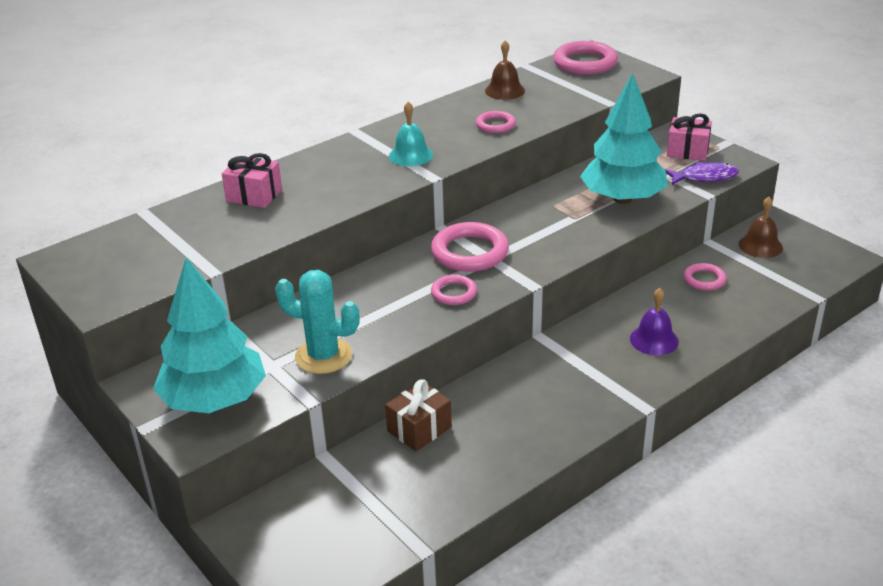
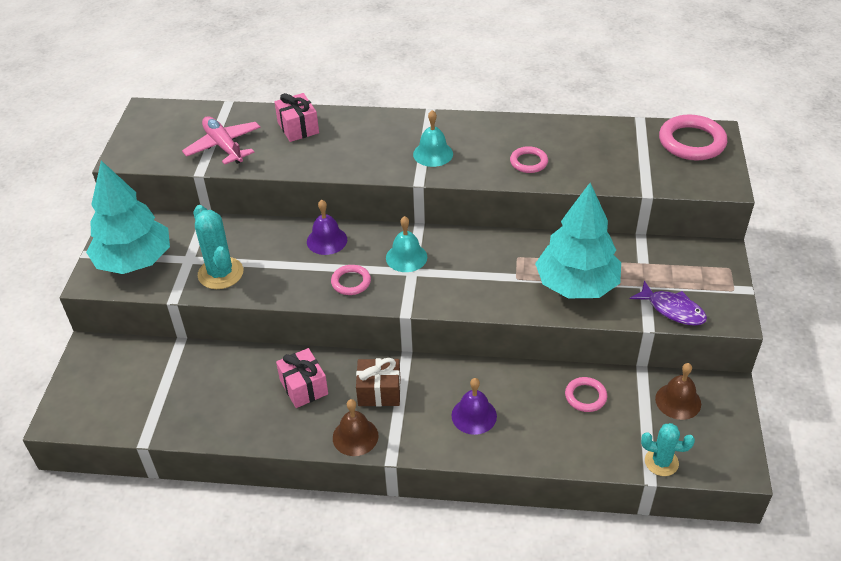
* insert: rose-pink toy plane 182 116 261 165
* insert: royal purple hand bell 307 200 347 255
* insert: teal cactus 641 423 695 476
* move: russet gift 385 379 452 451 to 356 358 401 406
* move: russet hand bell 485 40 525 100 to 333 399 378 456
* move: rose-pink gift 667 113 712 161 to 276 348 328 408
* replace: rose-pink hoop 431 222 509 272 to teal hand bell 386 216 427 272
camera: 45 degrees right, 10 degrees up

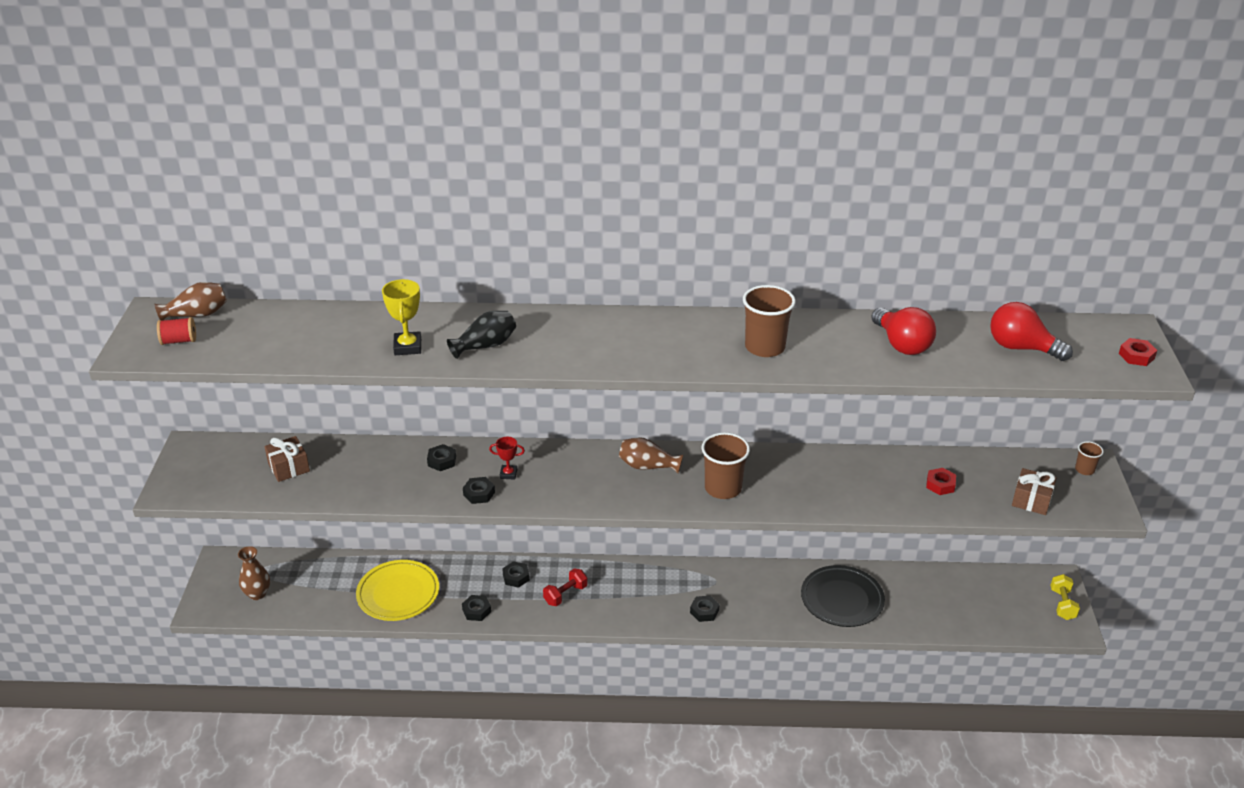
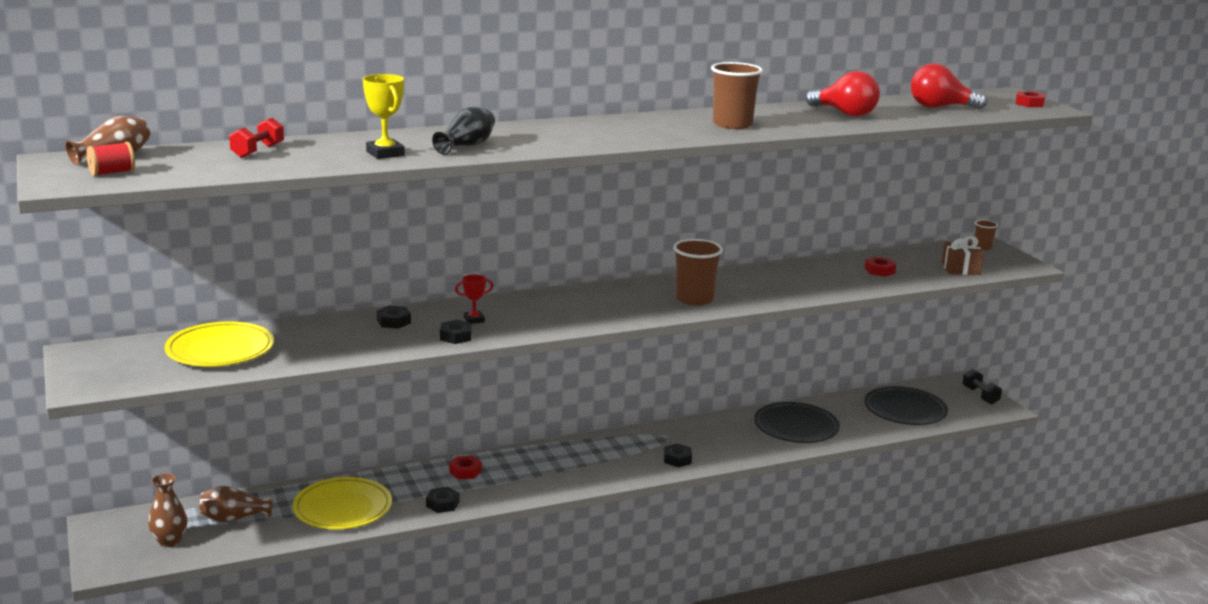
* insert: black plate 864 386 948 425
* move: scarlet free weight 543 568 588 606 to 229 117 284 158
* move: russet flower vase 619 437 683 473 to 199 486 273 522
* replace: russet gift 265 436 310 482 to golden plate 164 322 274 367
* recolor: black hexagon nut 502 561 530 588 to scarlet hexagon nut 449 456 482 479
* recolor: golden free weight 1051 574 1080 620 to black free weight 962 369 1002 405
camera: 25 degrees left, 15 degrees down

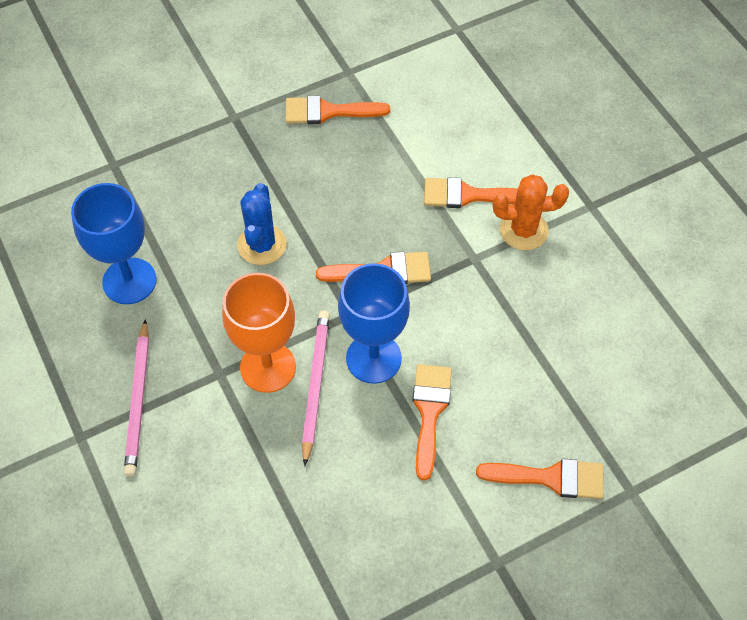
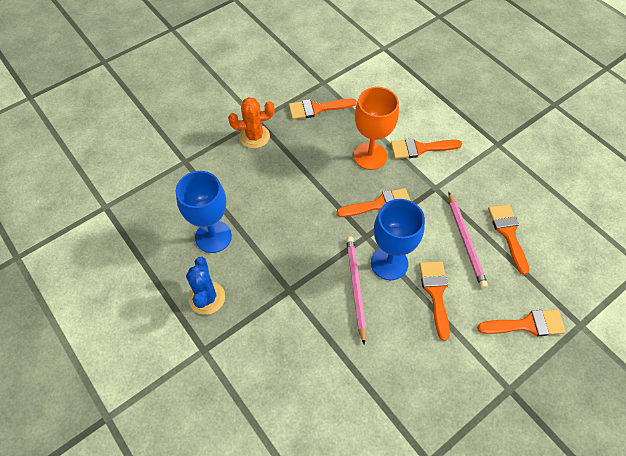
* insert: orange-coloured brush 488 204 529 275
* move: rose-pink pencil 124 319 149 477 to 448 192 488 288
* move: orange-coloured goblet 222 273 296 393 to 354 87 399 170
* move: cobalt cactus 237 183 286 265 to 186 257 225 315
* move: orange-coloured cactus 493 174 569 250 to 228 97 275 149
camera: 10 degrees left, 0 degrees up

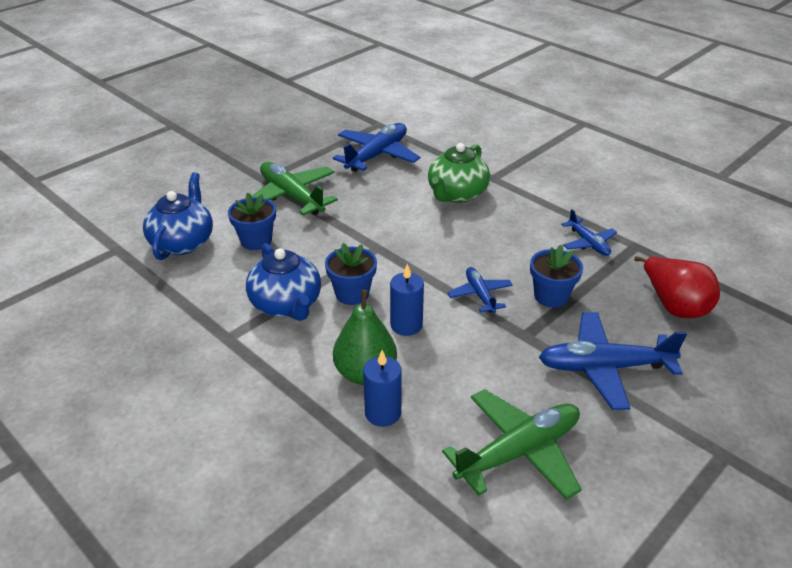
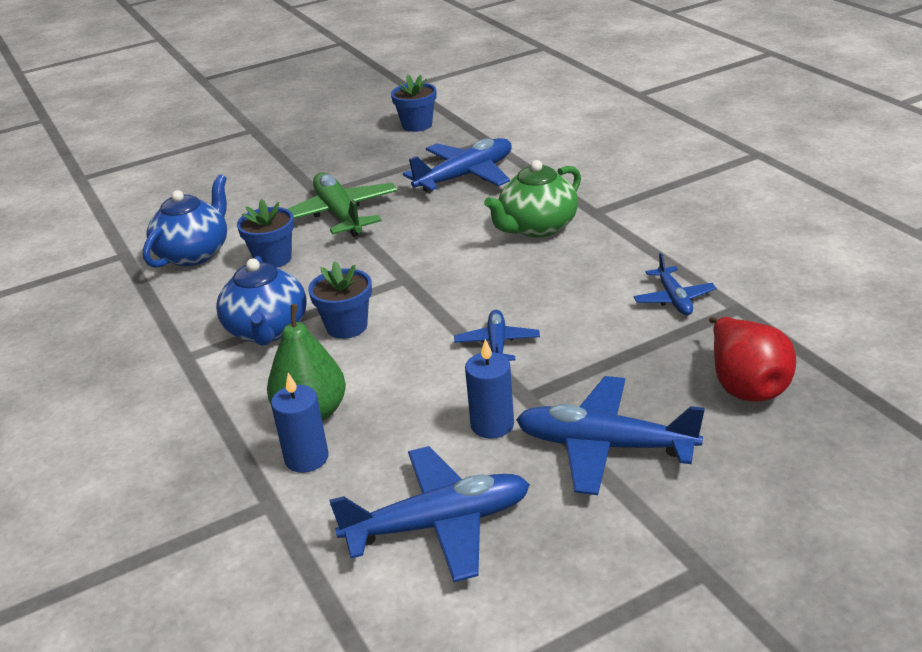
* move: cobalt pillar candle 390 264 424 336 to 465 339 514 439
* move: cobalt plant pot 530 245 583 308 to 391 74 437 132
* recolor: green toy plane 442 389 582 500 to cobalt toy plane 329 446 530 582
camera: 20 degrees right, 5 degrees down

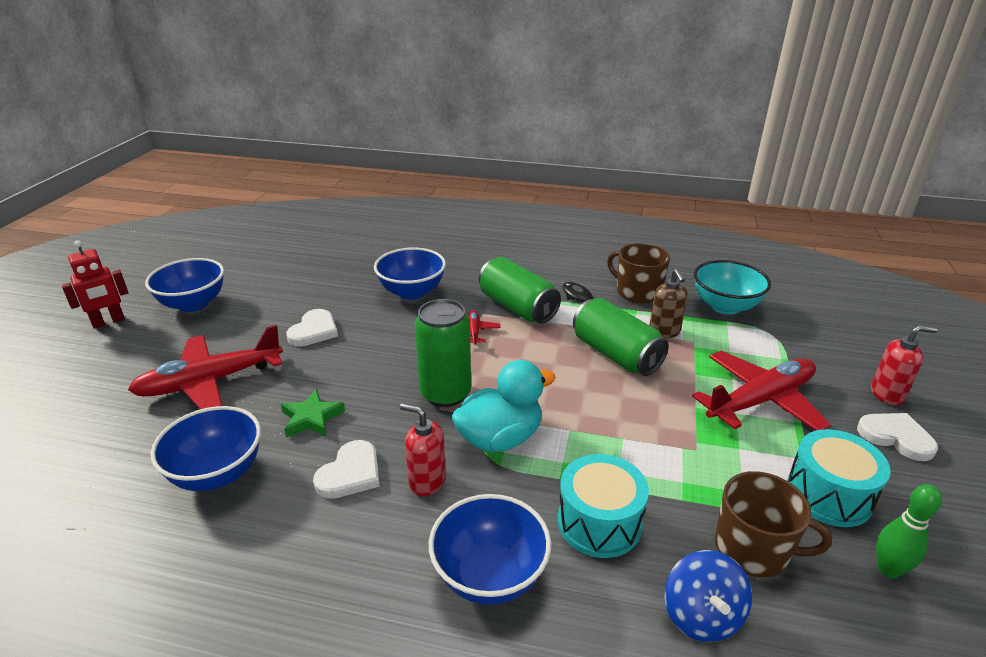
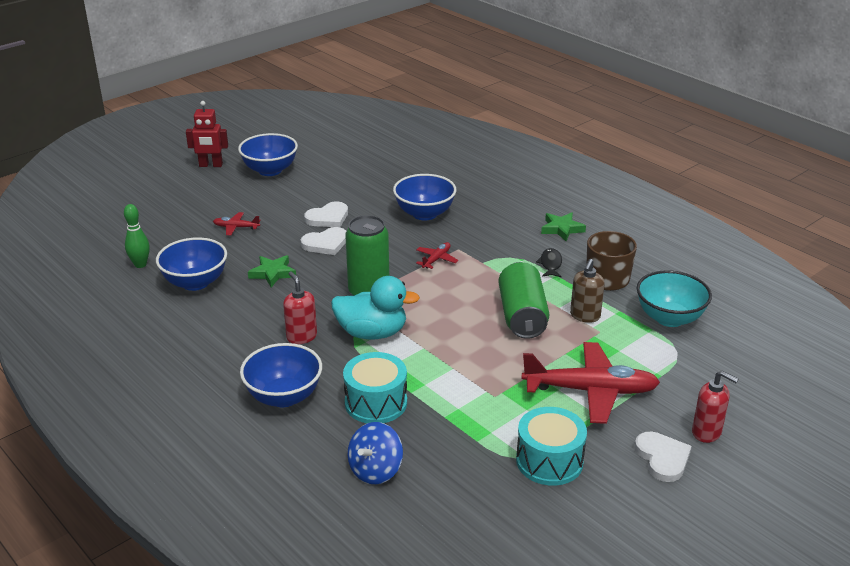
* delete: green soda can 479 257 561 324
* delete: russet mug 715 471 832 577
* insert: green star 541 212 586 241
* move: pure white heart shape 313 440 380 499 to 301 227 346 255
* move: green bowling pin 876 484 942 579 to 124 204 150 268
* resize: scarlet toy plane 128 325 283 409 = 213 212 261 236 x0.44
camera: 35 degrees right, 0 degrees up

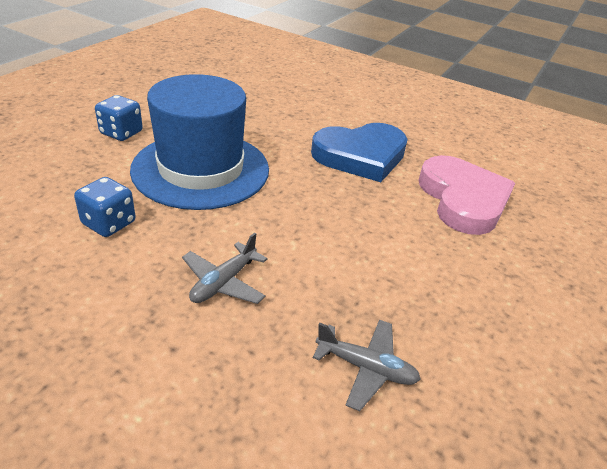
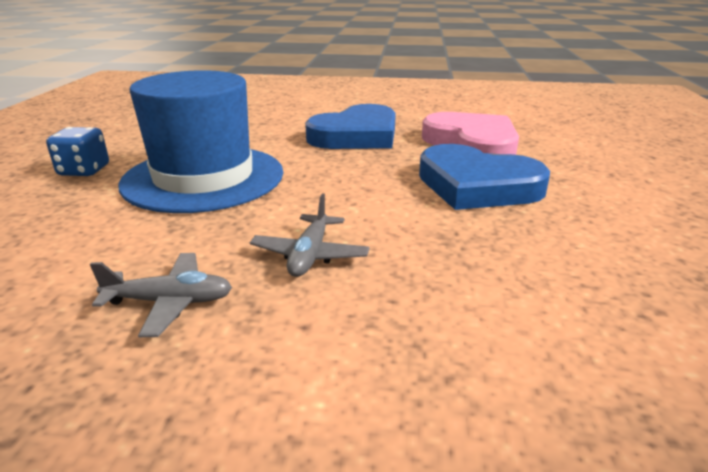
* delete: cobalt game die 74 177 136 237
* insert: cobalt heart shape 419 144 550 210
* move: ash-grey toy plane 313 320 421 411 to 90 253 232 337
camera: 20 degrees left, 10 degrees down

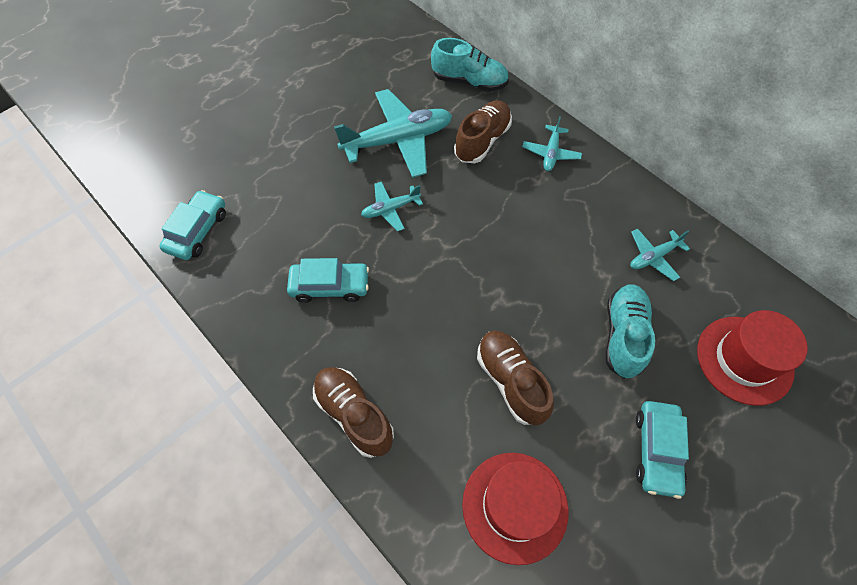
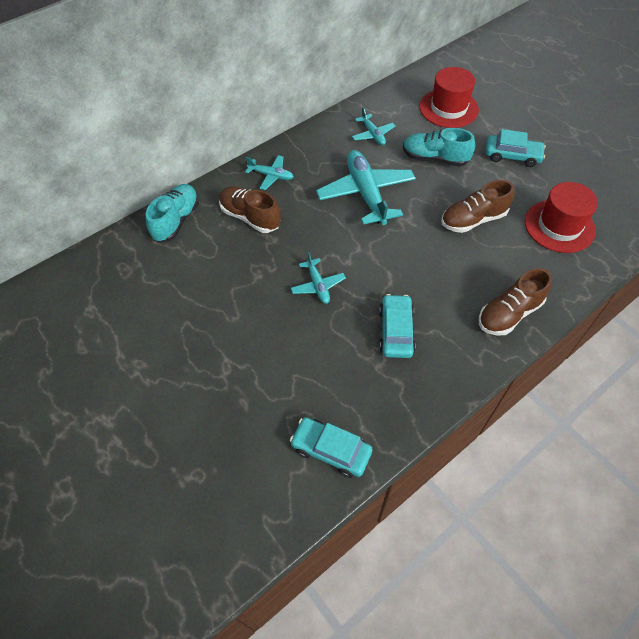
* move: teal toy plane 334 89 452 178 to 316 150 416 225
camera: 85 degrees left, 5 degrees down

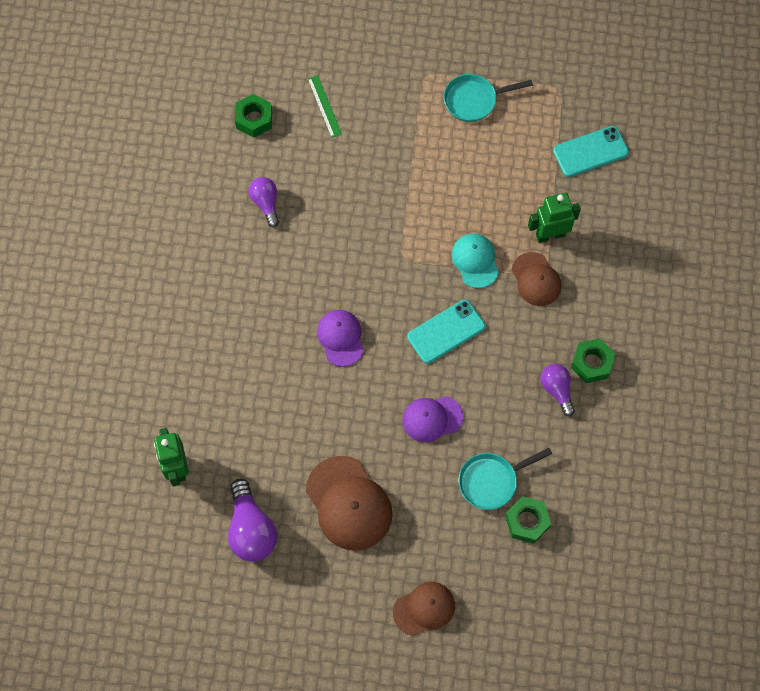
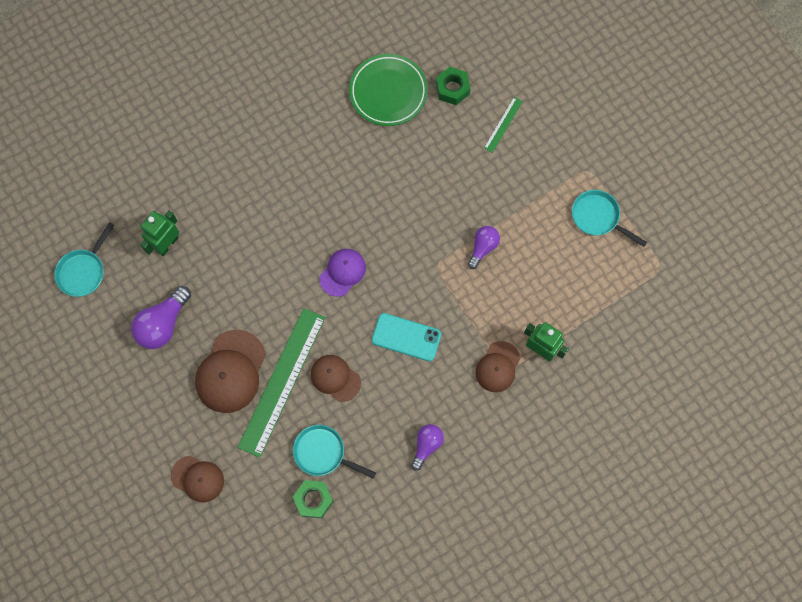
* delete: teal cap 451 234 499 288
* delete: teal smartphone 553 126 629 177
* delete: green hexagon nut 571 338 616 383
* insert: teal pan 54 222 114 297
* insert: green straightedge 238 308 325 458
* insert: green plate 349 54 428 126
* move: royal purple lightbulb 249 177 279 227 to 468 226 500 269
* recolor: royal purple cap 403 396 463 442 to russet cap 311 355 361 402
camera: 50 degrees right, 5 degrees up

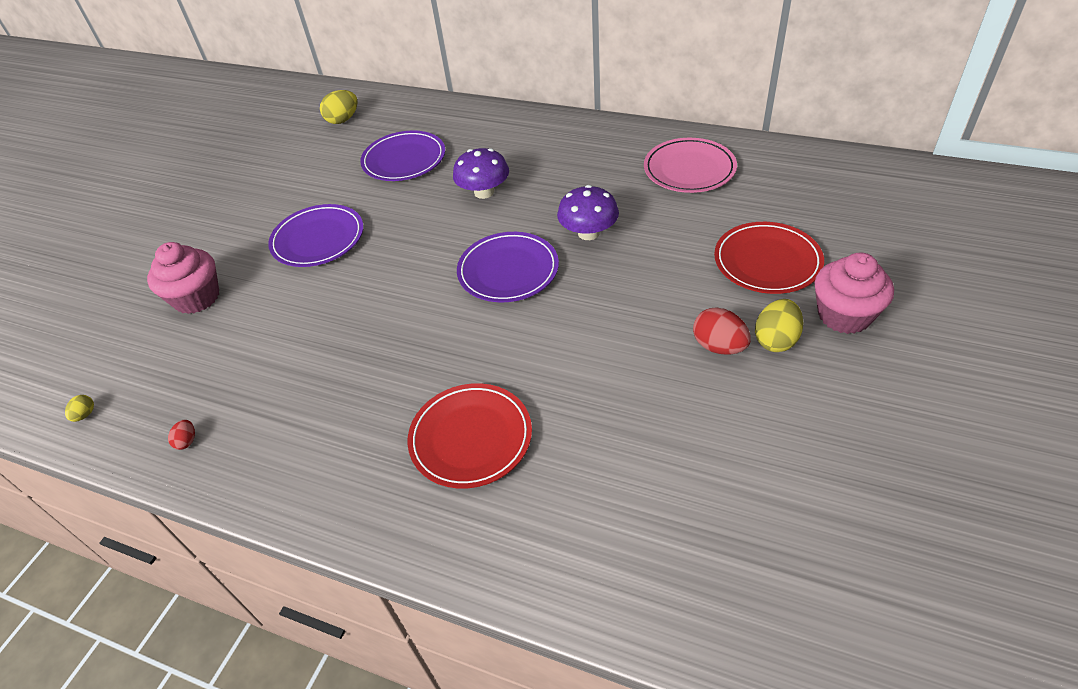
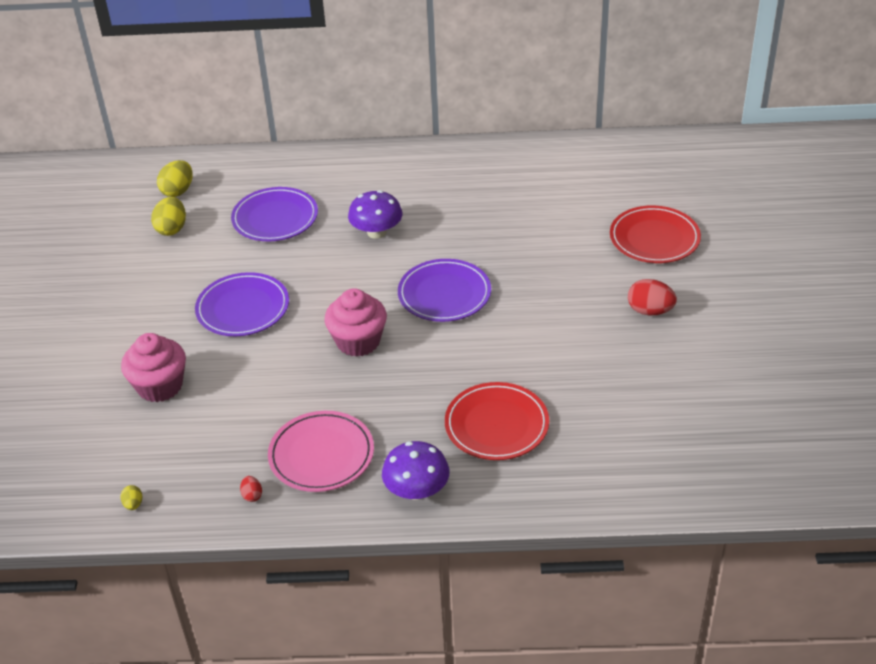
* move: royal purple fungus 557 185 619 240 to 382 441 449 500
* move: rose-pink plate 644 138 737 193 to 268 411 374 492
* move: golden toy egg 755 299 803 352 to 151 197 186 236
* move: rose-pink muffin 815 252 894 334 to 325 288 387 357
camera: 25 degrees left, 5 degrees down

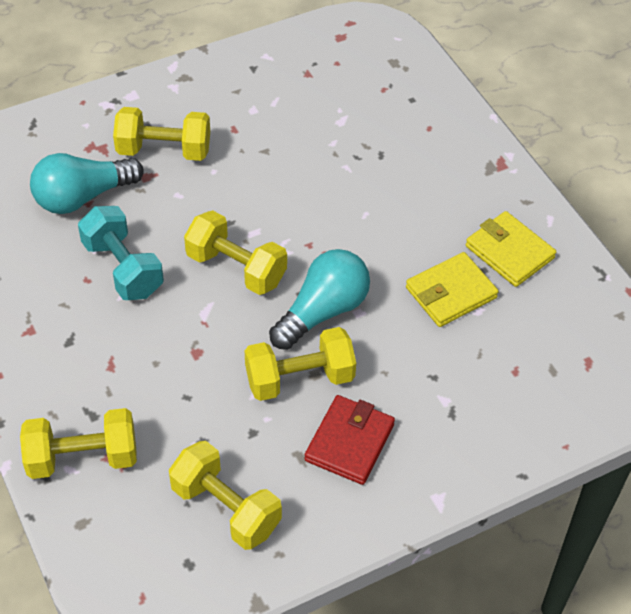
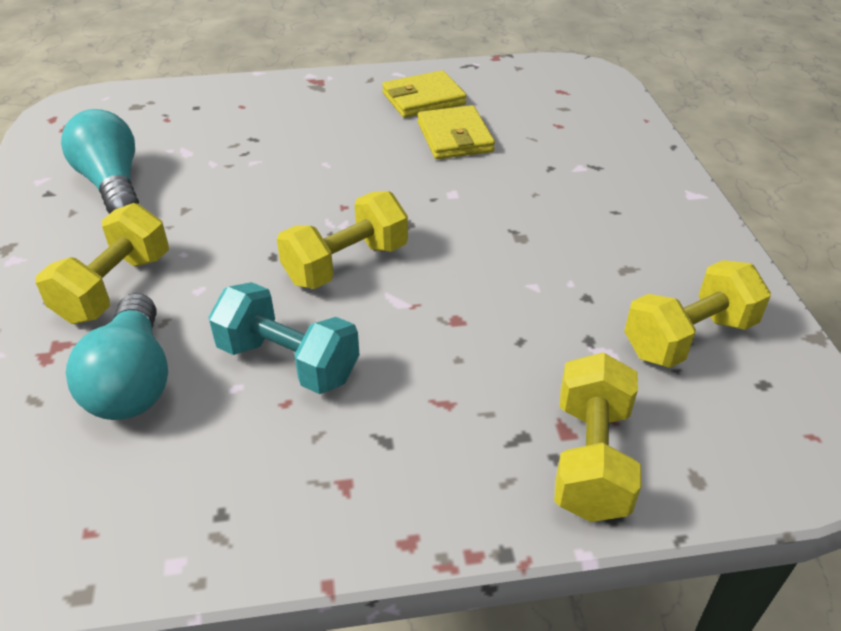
* delete: golden free weight 245 327 356 401
* delete: scarlet wallet 304 395 395 485
* move: teal lightbulb 269 249 370 350 to 61 109 139 214
* rotate: teal free weight 78 206 164 300 = 208 282 360 394 45 degrees clockwise
camera: 70 degrees left, 10 degrees down

